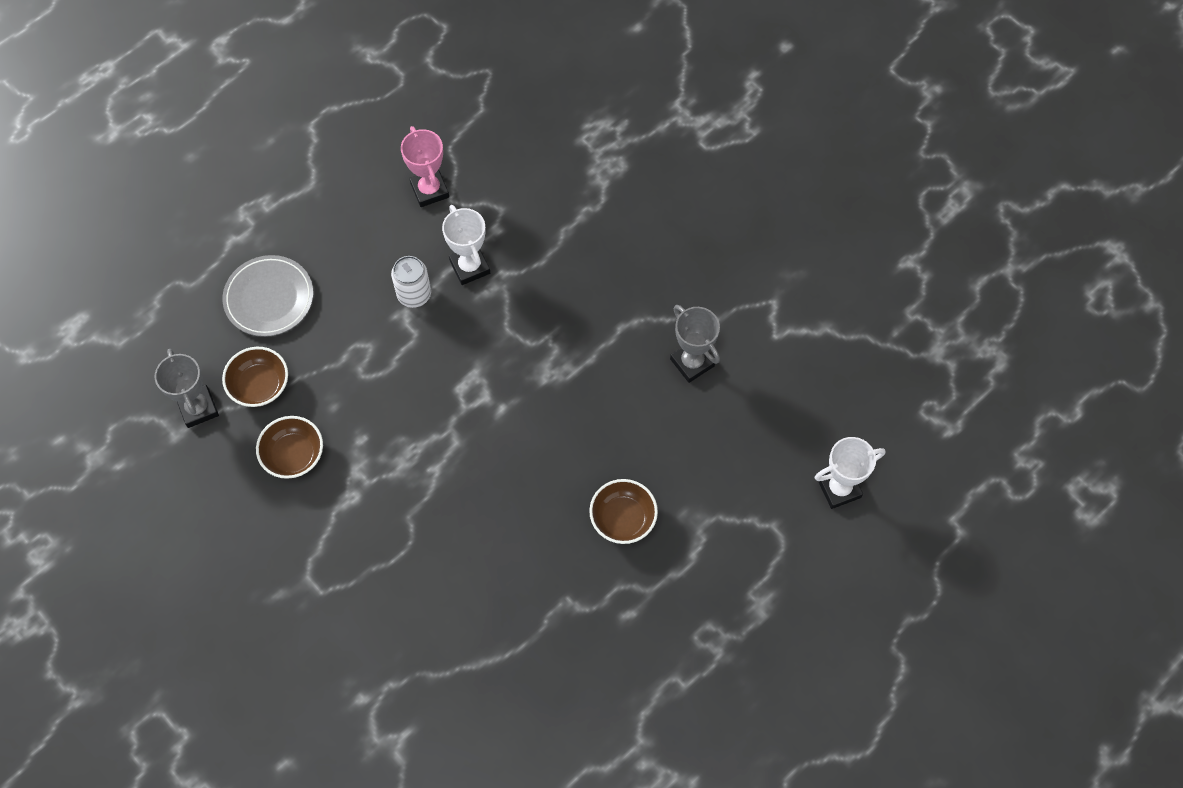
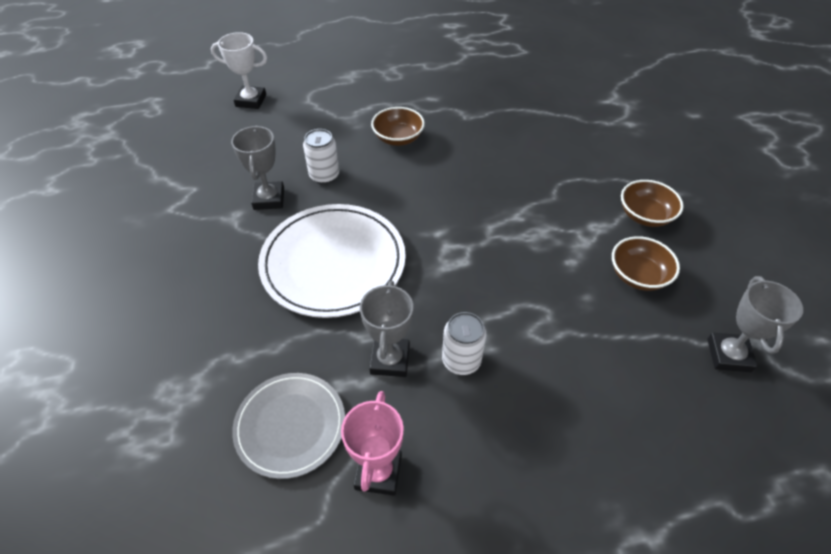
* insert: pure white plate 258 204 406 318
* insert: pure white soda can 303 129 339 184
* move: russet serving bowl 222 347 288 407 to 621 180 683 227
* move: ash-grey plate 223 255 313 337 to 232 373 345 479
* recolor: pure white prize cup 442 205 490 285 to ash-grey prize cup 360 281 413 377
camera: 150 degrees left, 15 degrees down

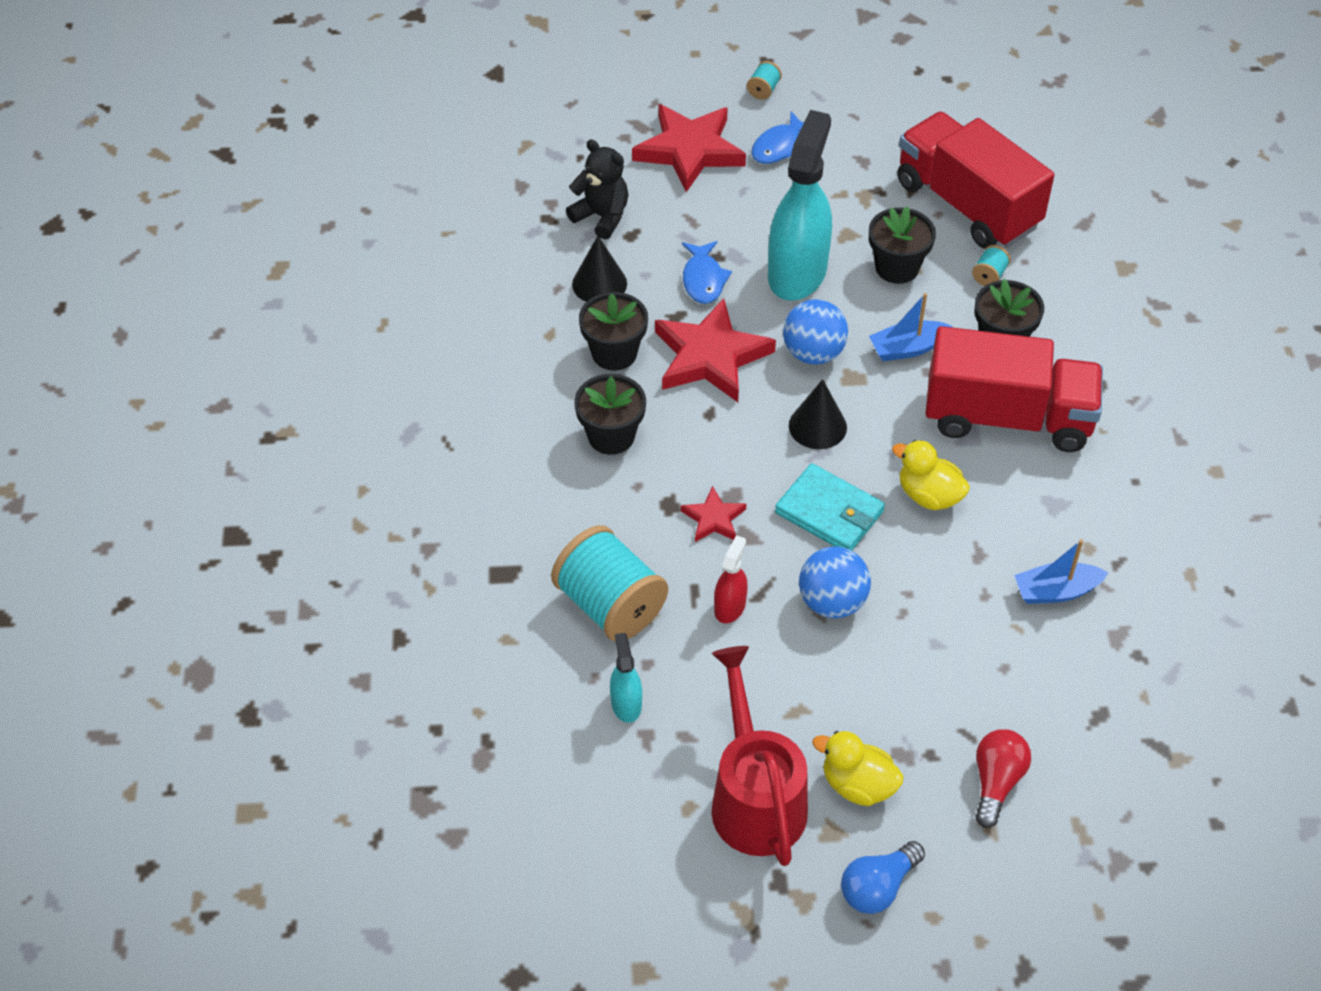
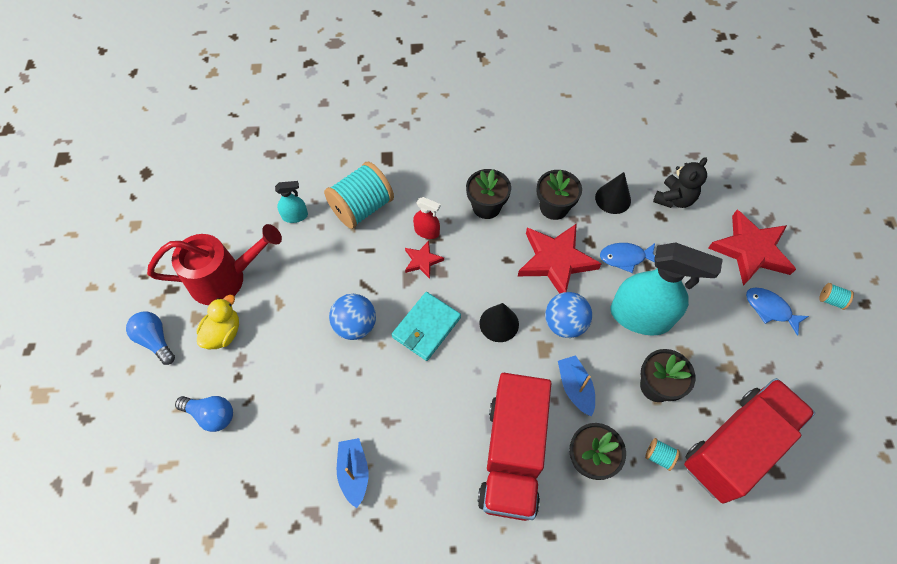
* delete: golden toy duck 892 440 970 510
* move: scarlet spray cleaner 714 535 748 624 to 413 197 441 239
* recolor: scarlet lightbulb 975 729 1031 828 to cobalt lightbulb 175 396 233 432
camera: 90 degrees right, 10 degrees up

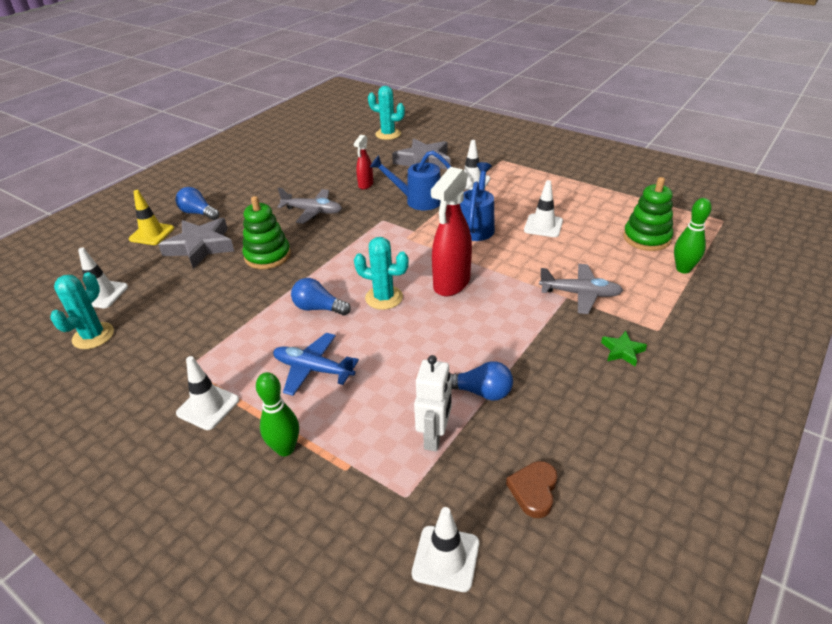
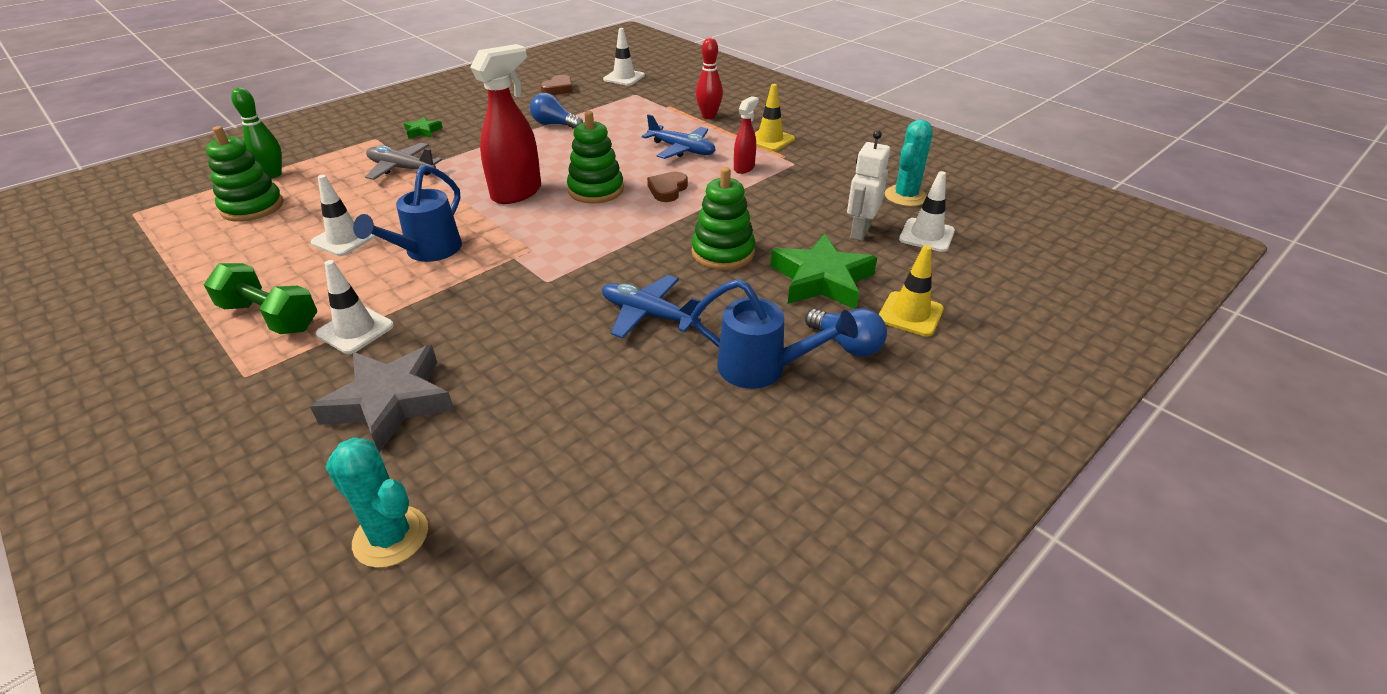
* insert: green free weight 204 263 317 334
* move: scarlet spray cleaner 354 135 373 189 to 734 96 759 174
* move: cobalt watering can 370 151 451 210 to 691 279 858 389
* move: pure white robot 414 355 452 451 to 847 130 890 241
* replace: cobalt lightbulb 291 278 351 316 to russet heart shape 647 172 688 202
* replace: teal cactus 354 237 409 310 to green stacking rings 567 111 624 203
* recolor: ash-grey star 158 218 234 269 to green star 770 234 877 309
* recolor: pure white safety cone 176 356 239 430 to golden safety cone 755 84 795 151
* recolor: green bowling pin 256 372 299 456 to scarlet bowling pin 696 37 723 119
* recolor: ash-grey toy plane 277 188 342 224 to cobalt toy plane 602 275 706 338
camera: 170 degrees left, 0 degrees up

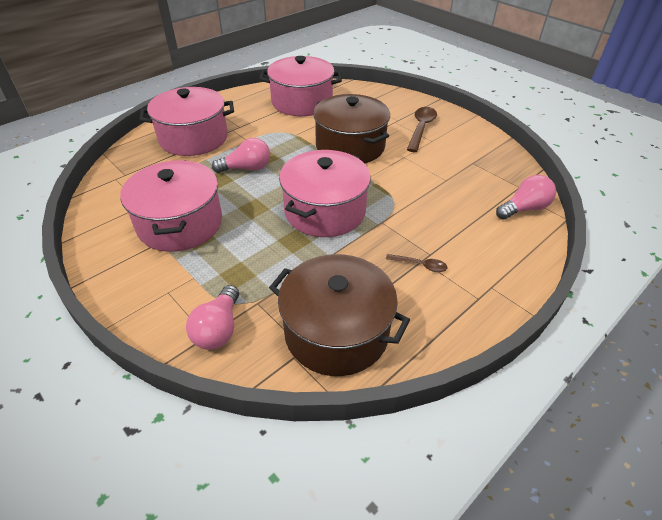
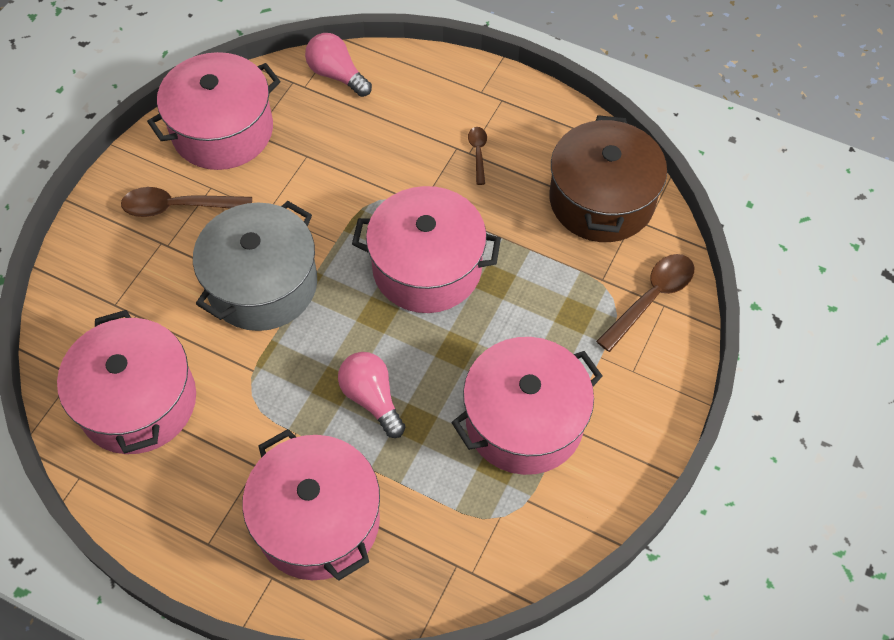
* insert: rose-pink cooking pot 147 52 280 170
* replace: rose-pink lightbulb 186 285 239 350 to russet spoon 596 254 694 352
* recolor: russet cooking pot 313 94 390 163 to ash-grey cooking pot 193 201 317 331
camera: 110 degrees left, 15 degrees up

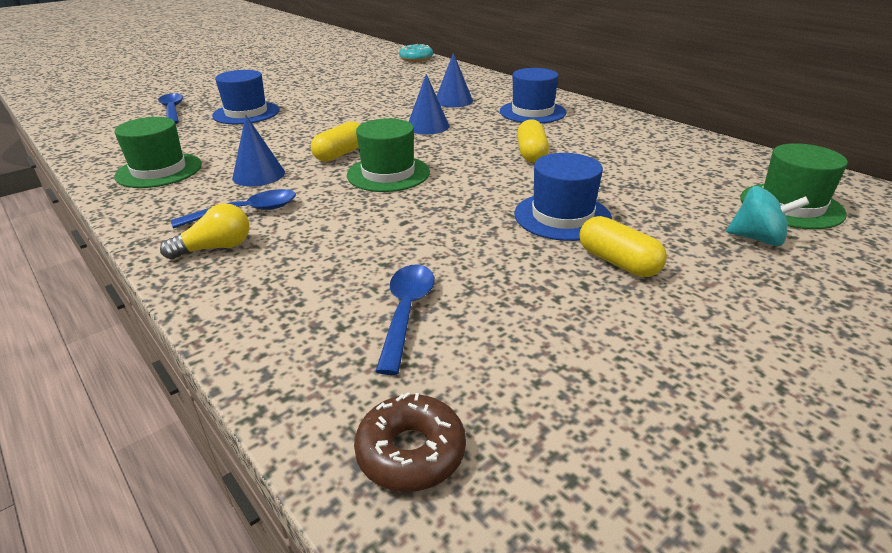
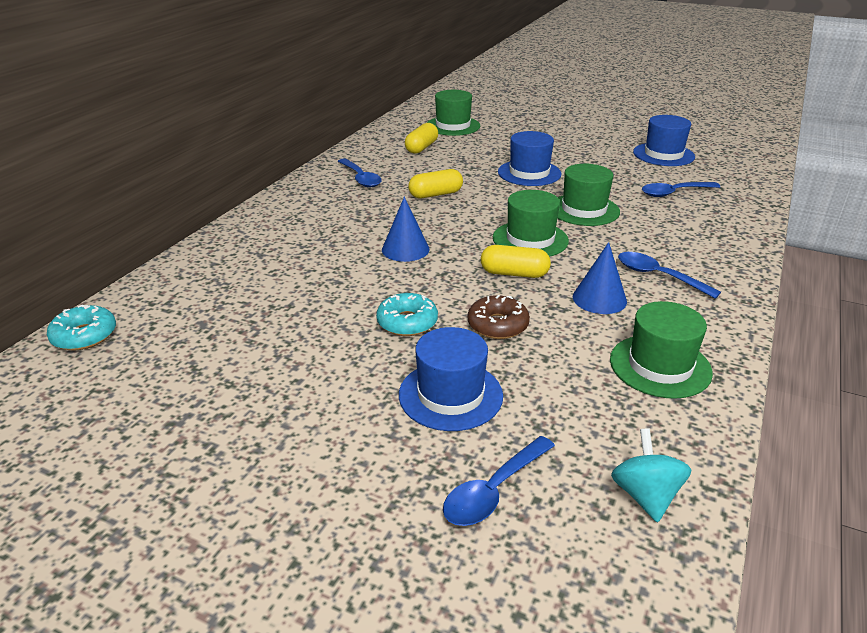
* delete: golden lightbulb 160 203 249 259
* delete: cobalt solid cone 437 53 473 107
* insert: cobalt spoon 338 158 382 188
* insert: teal doughnut 376 293 438 336
* insert: green hat 558 164 620 226
* move: russet doughnut 354 392 466 492 to 468 295 530 339
* move: cobalt hat 500 68 566 123 to 633 115 695 166
* move: golden pill 580 216 667 277 to 405 123 438 154
* move: teal whirligig 726 186 809 246 to 611 429 691 523
camera: 115 degrees left, 0 degrees up

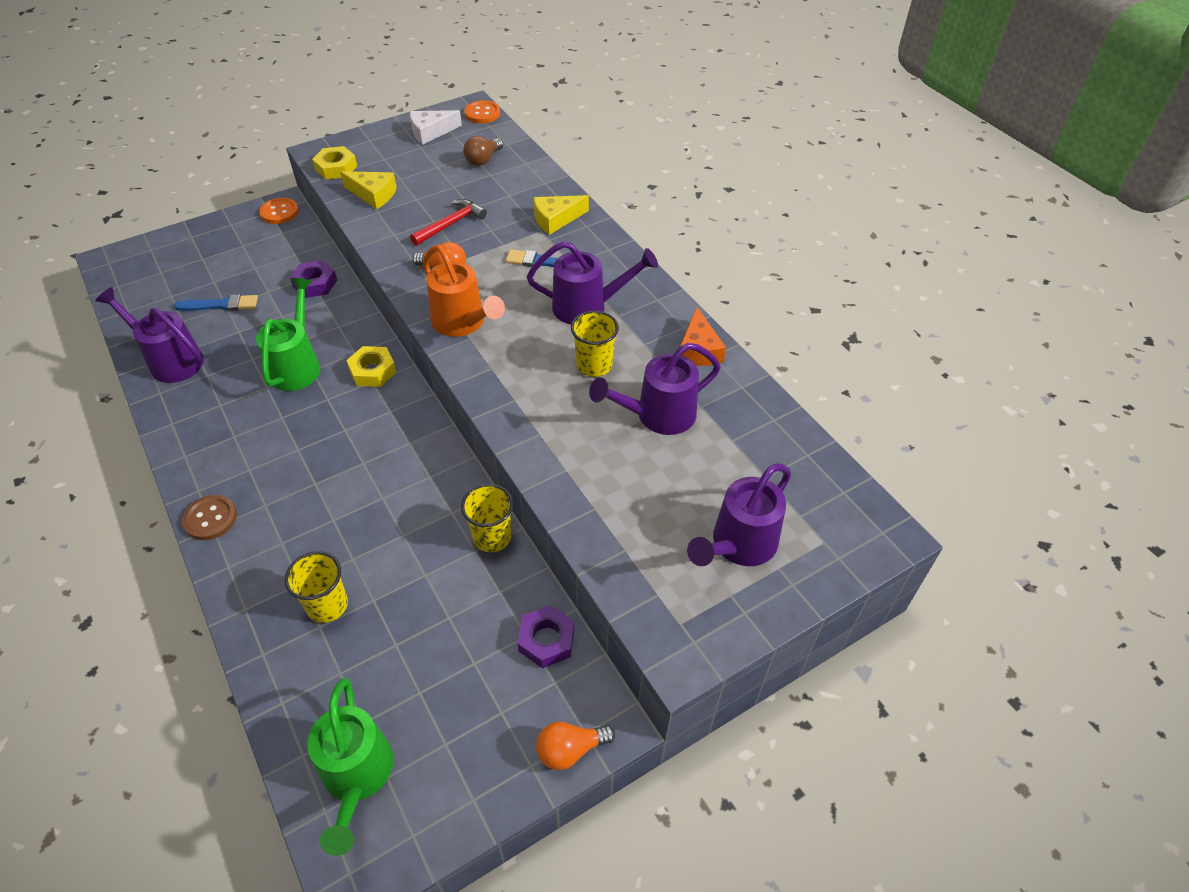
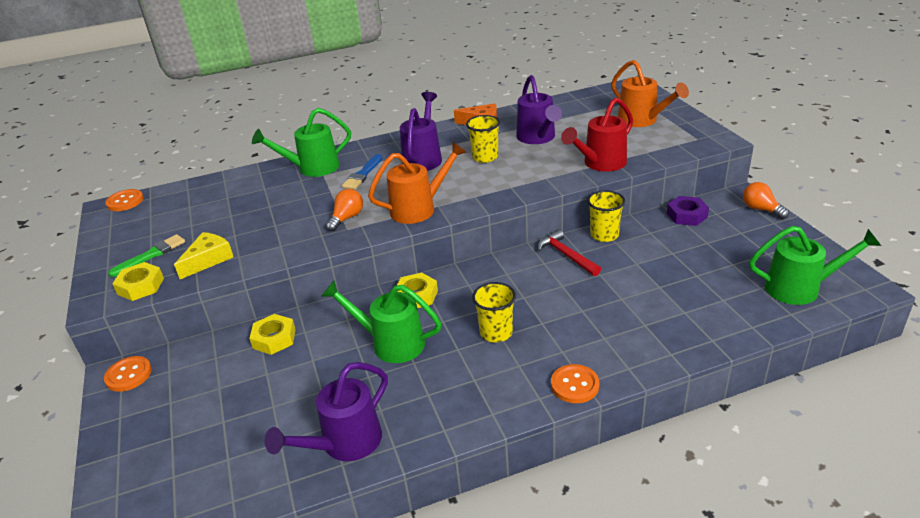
* delete: cobalt brush 174 294 258 311
* delete: pure white cheese wedge 410 110 462 145
* delete: russet lightbulb 463 136 503 166
* insert: green brush 108 234 185 277
* insert: scarlet watering can 561 97 633 172
* move: golden cup 285 551 348 623 to 472 282 516 342
* move: scarlet carpenter's hammer 410 199 487 246 to 537 229 601 276
* replace: golden cheese wedge 533 195 589 235 to green watering can 252 108 351 177
* recolor: russet shirt button 182 495 237 540 to orange-coloured shirt button 551 364 599 403
* recolor: royal purple hexagon nut 290 260 337 298 to golden hexagon nut 249 314 296 355
* recolor: royal purple watering can 687 463 791 566 to orange-coloured watering can 611 60 689 127
* rotate: orange-coloured lightbulb 536 722 615 770 = 743 182 789 219 150 degrees clockwise
camera: 75 degrees left, 15 degrees down

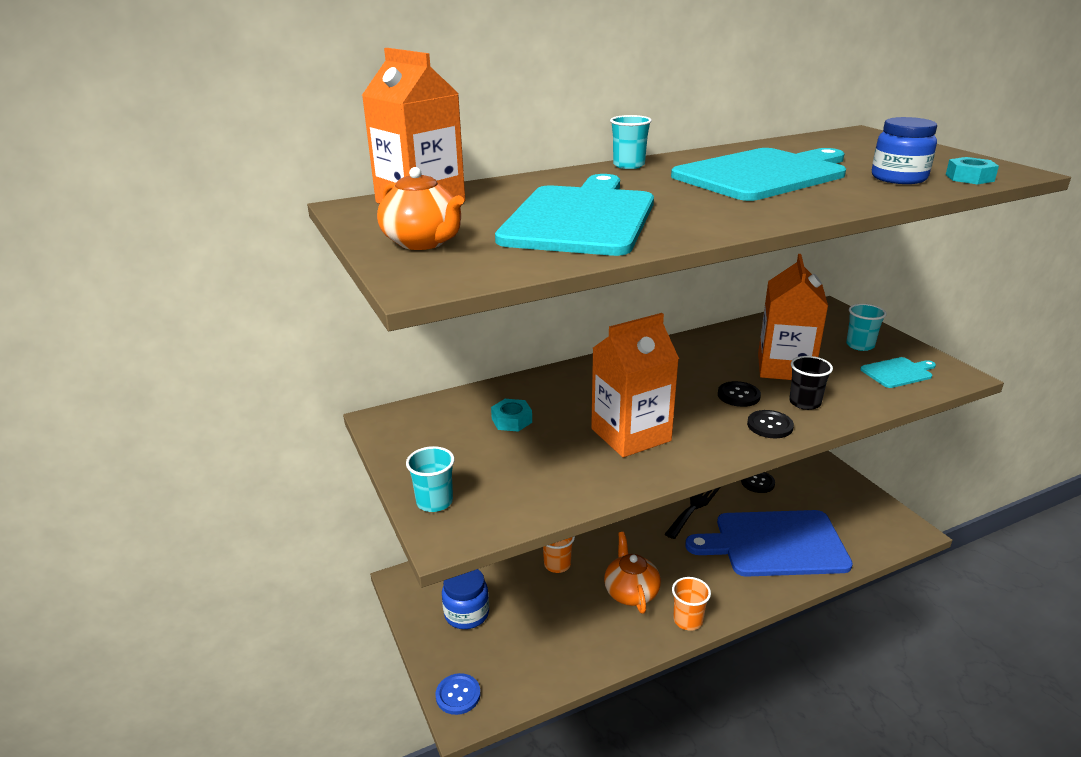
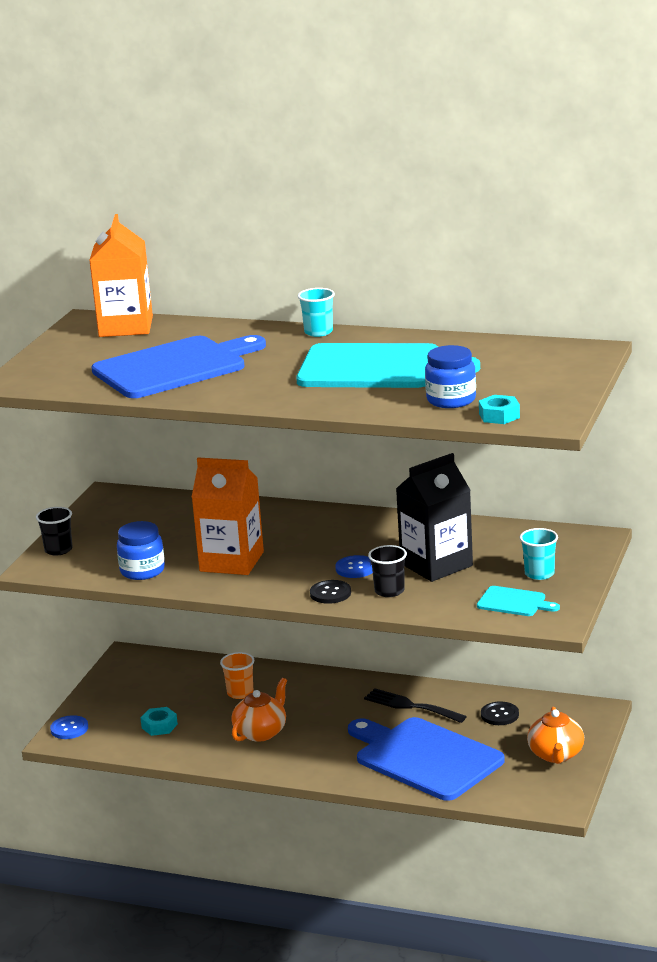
* delete: orange-coloured cup 672 577 711 631
* move: orange-coloured china teapot 377 167 464 250 to 527 707 584 764
* move: cobalt preserve jar 442 569 489 629 to 117 521 165 580
* move: teal hexagon nut 491 399 532 432 to 141 707 178 736
* recolor: teal cup 406 446 455 512 to black cup 36 507 72 556
* recolor: teal chopping board 495 174 654 256 to cobalt chopping board 92 335 266 398
* recolor: black shirt button 718 381 761 407 to cobalt shirt button 335 555 373 578
* recolor: orange-coloured juice carton 758 254 828 380 to black juice carton 396 453 473 582
* rotate: black dinner fork 665 487 720 539 = 364 688 467 723 135 degrees counterclockwise
camera: 45 degrees right, 5 degrees down

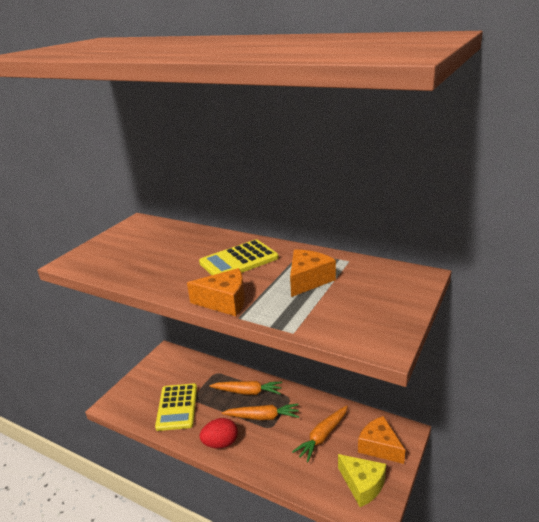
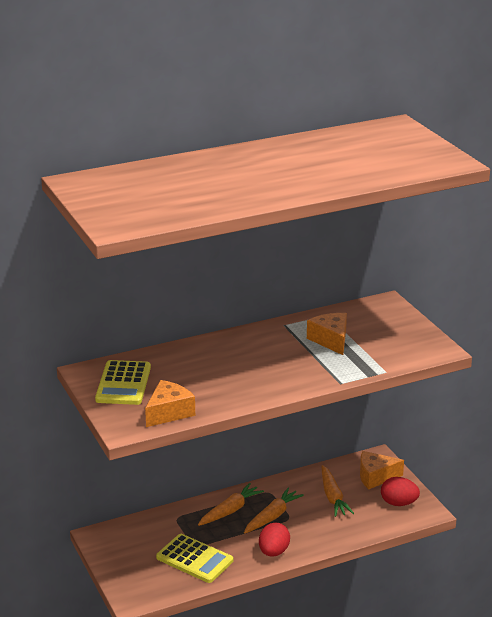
* move: orange-coloured cheese wedge 187 268 245 316 to 145 380 195 427
* move: golden calculator 199 240 279 275 to 95 360 151 405
* replace: golden cheese wedge 338 454 386 507 to scarlet toy egg 381 477 420 506
camera: 55 degrees left, 0 degrees up

